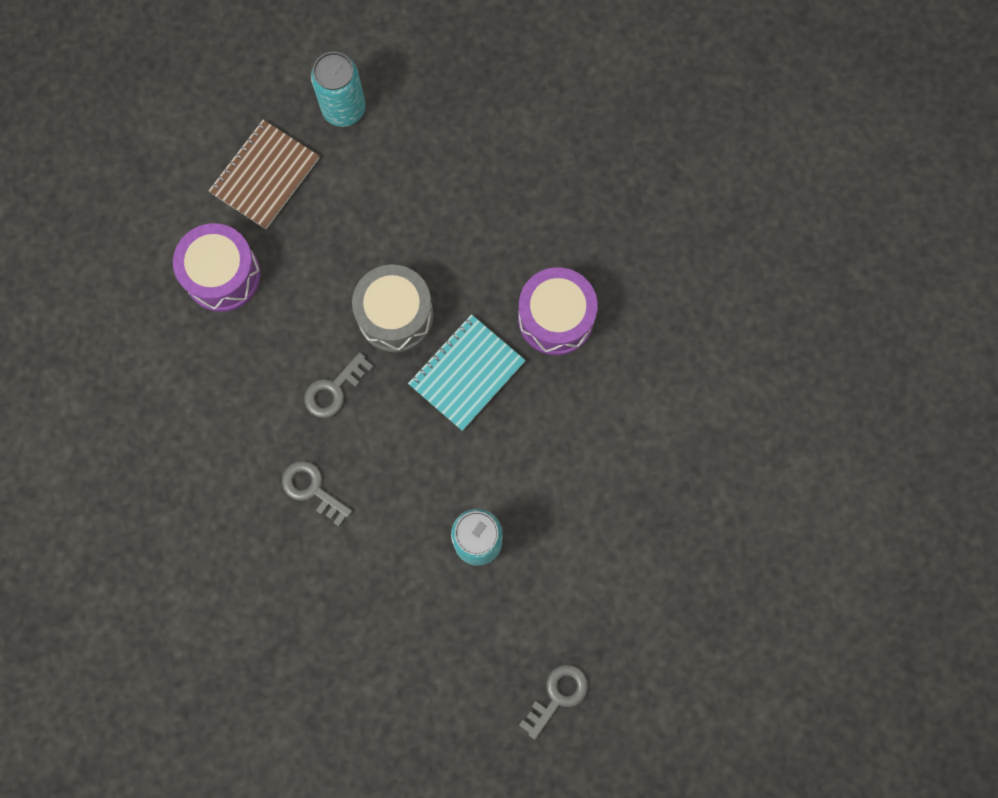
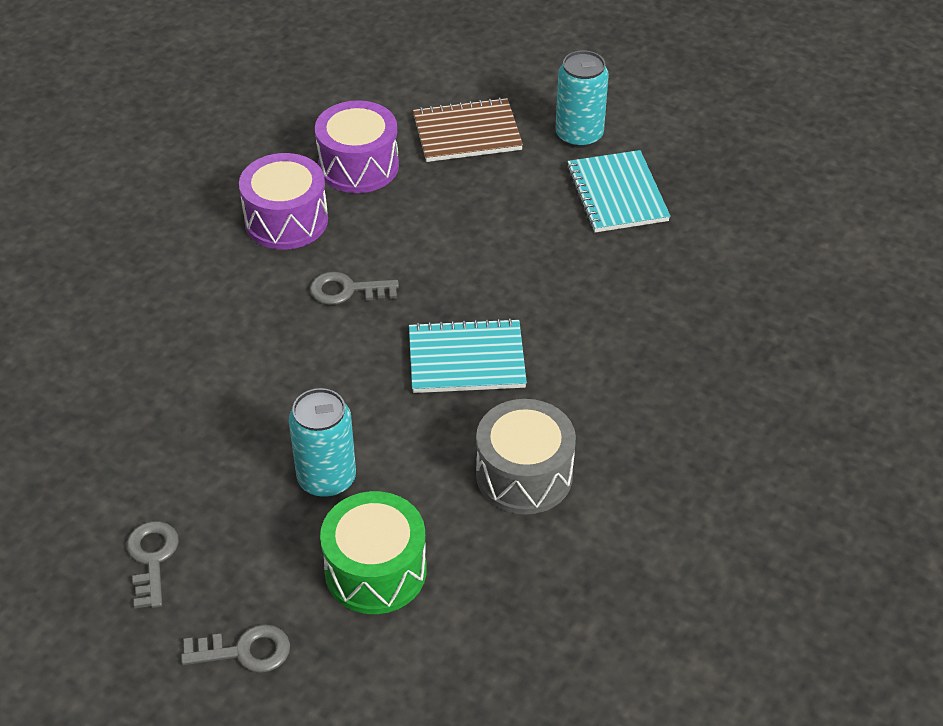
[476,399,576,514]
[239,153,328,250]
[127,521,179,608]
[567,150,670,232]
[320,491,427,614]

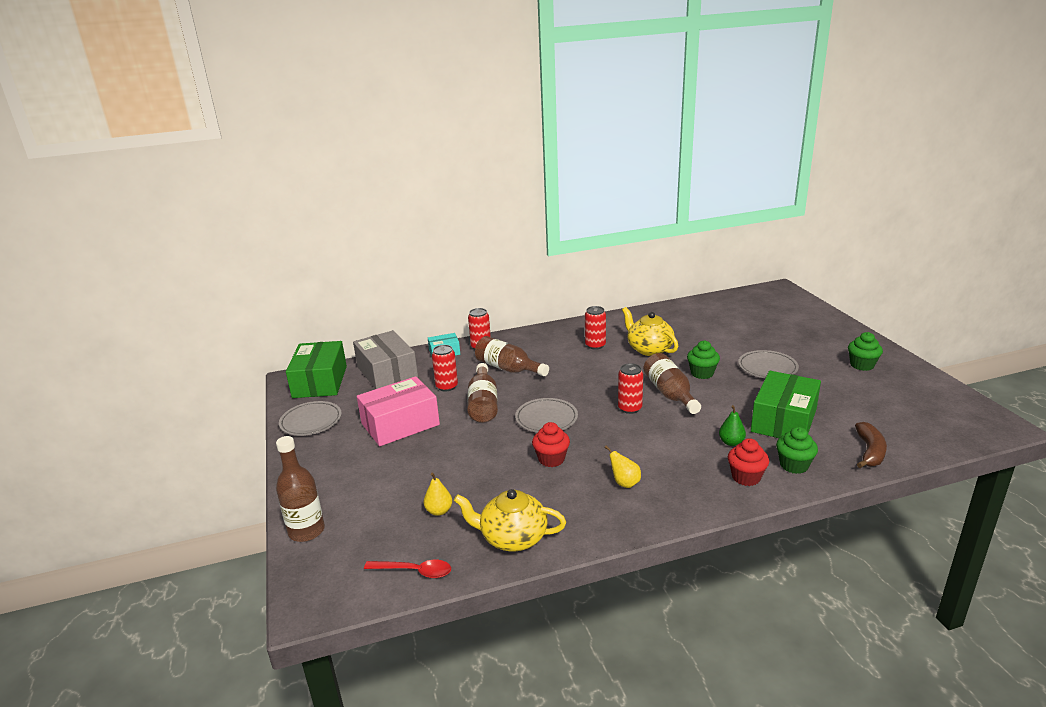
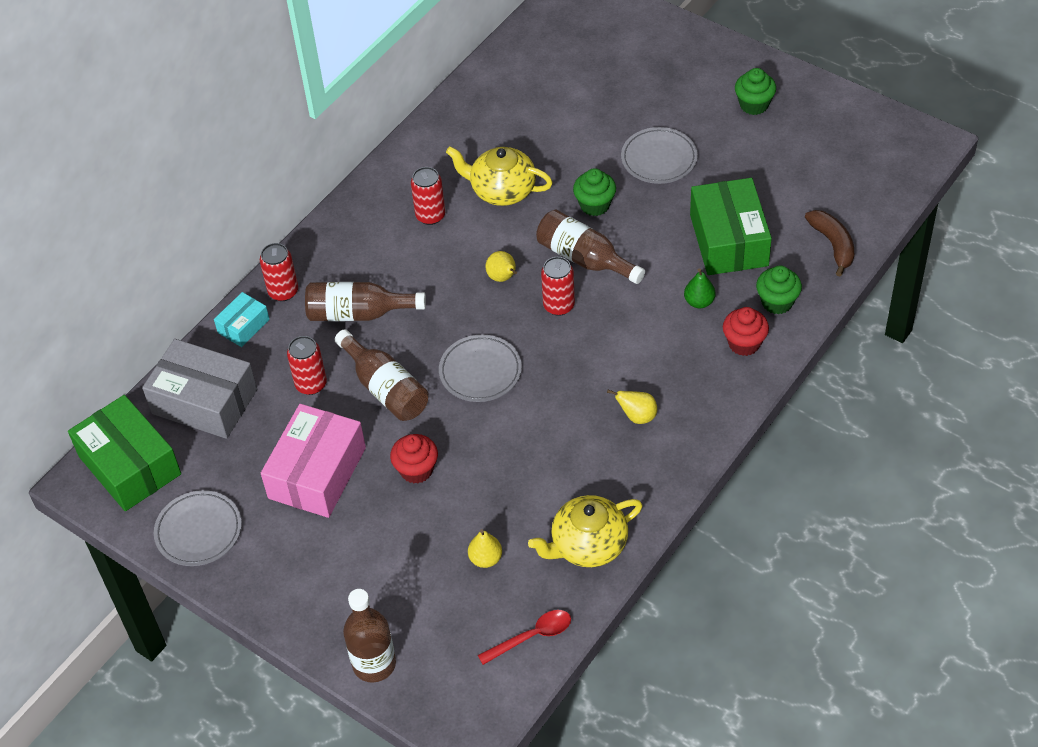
[390,434,438,483]
[485,251,517,282]

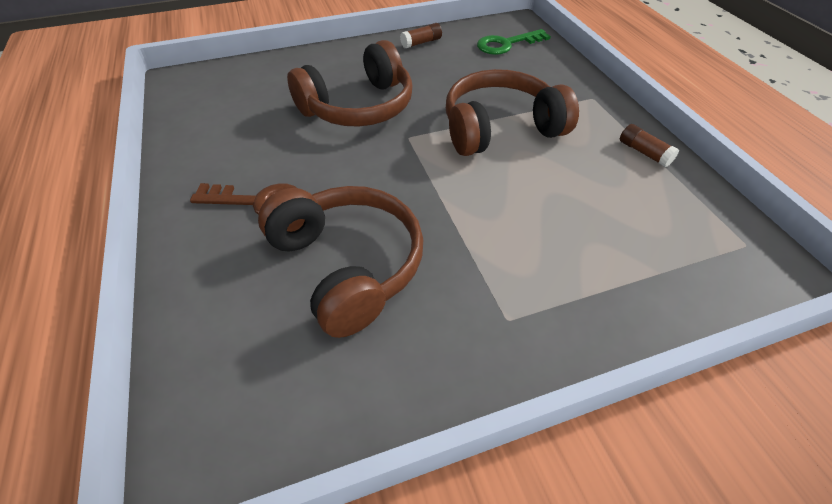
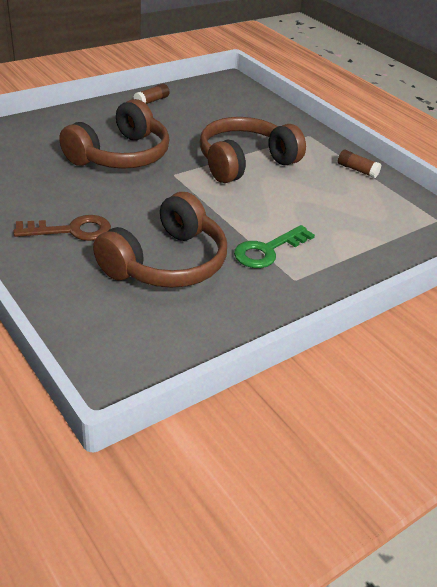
[234,225,315,268]
[93,192,227,288]

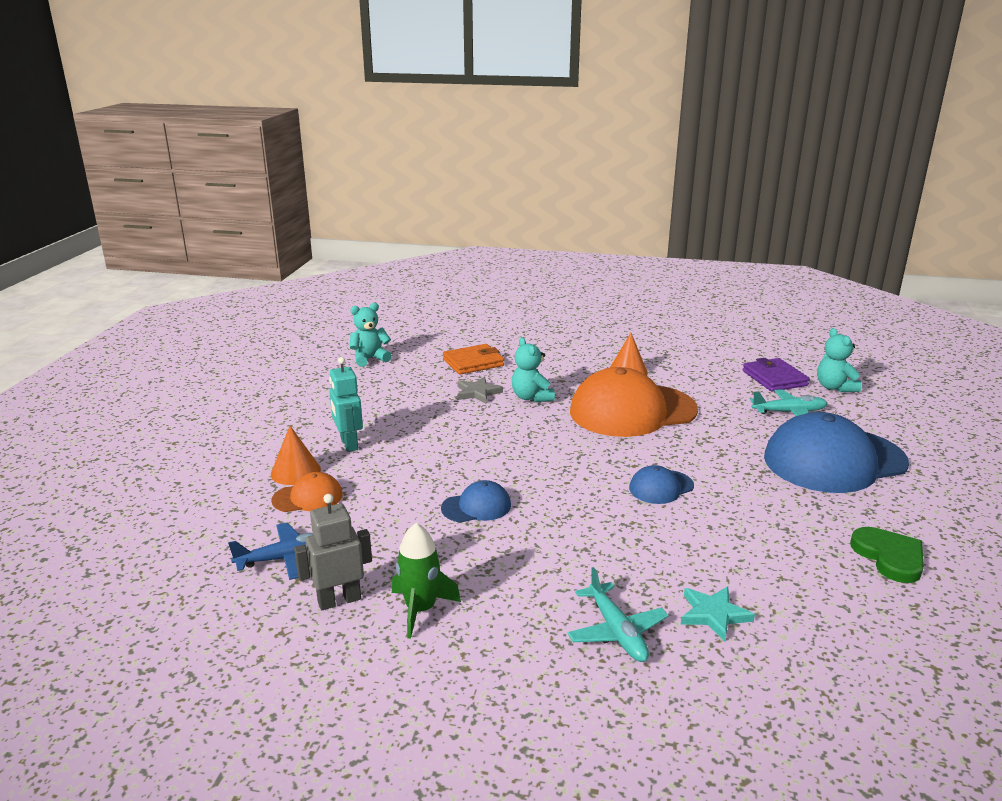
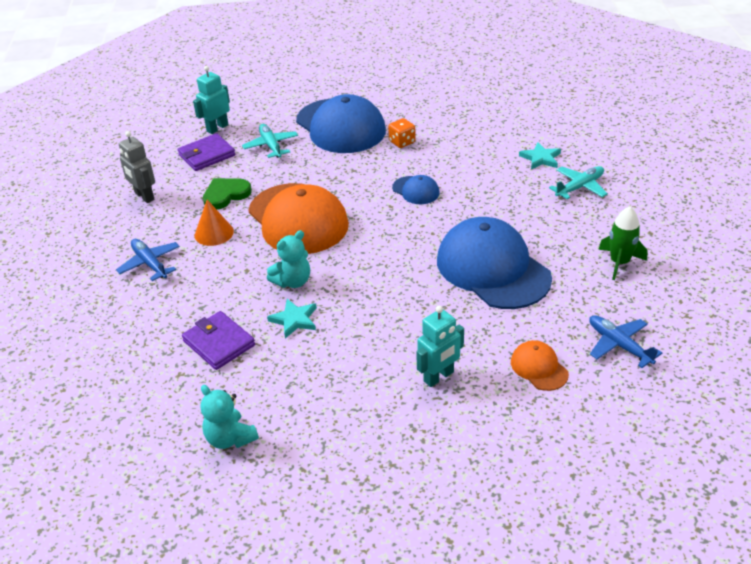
[193,66,230,134]
[182,311,255,370]
[267,299,317,338]
[271,426,321,485] (first image)
[437,217,552,309]
[119,131,155,203]
[203,178,252,210]
[388,118,416,148]
[116,239,180,281]

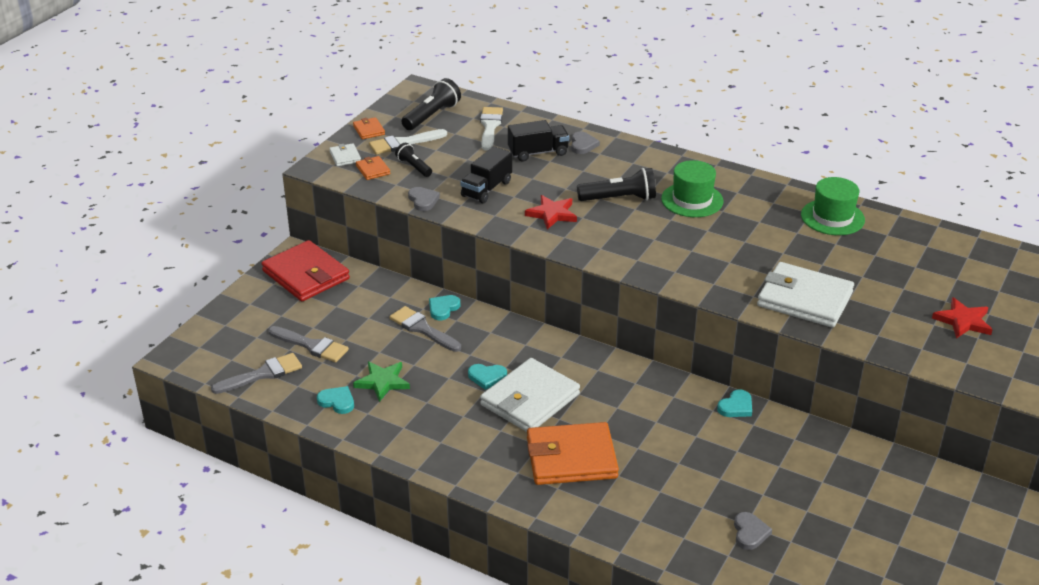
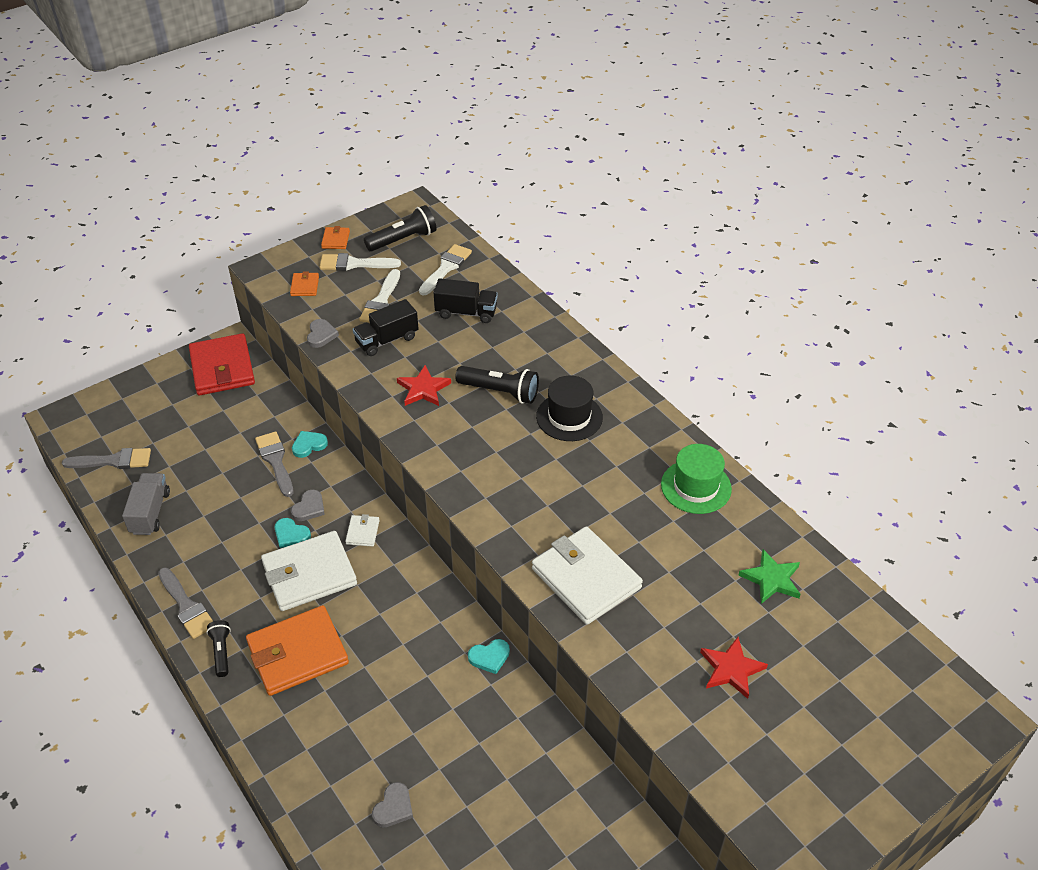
[291,490,325,521]
[345,514,380,546]
[207,620,231,677]
[536,376,603,441]
[158,568,213,639]
[739,549,801,604]
[122,473,170,535]
[246,605,349,696]
[359,269,400,323]

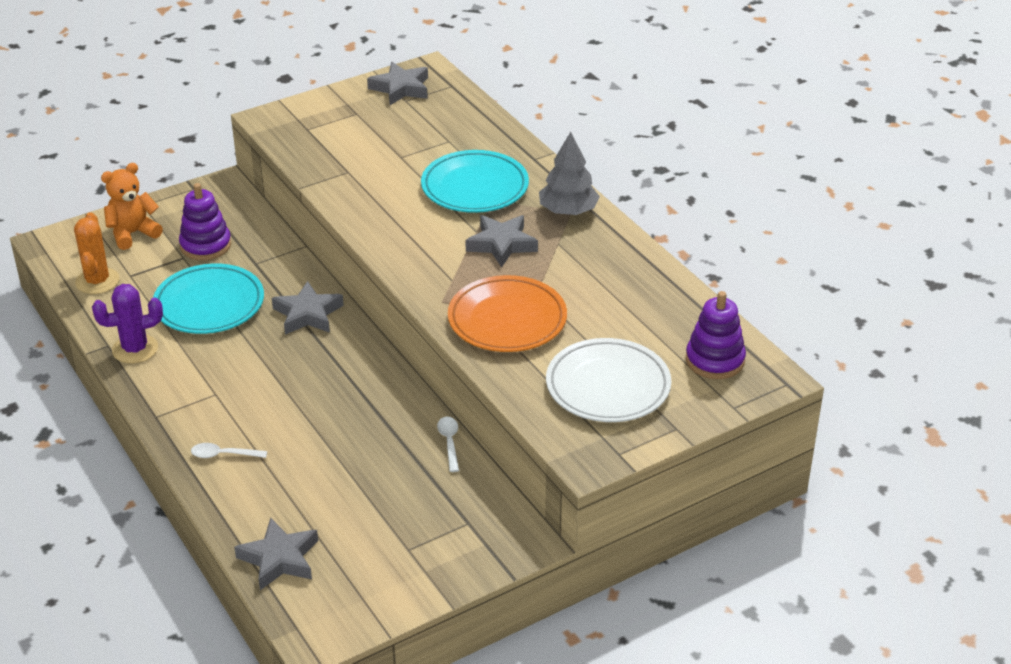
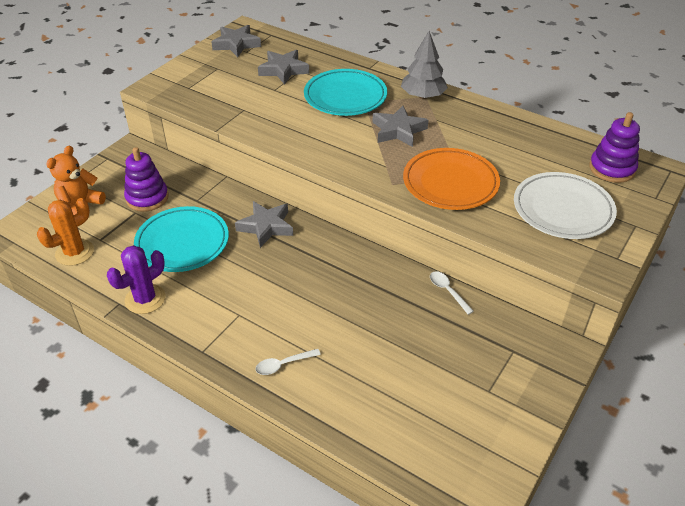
[37,198,94,266]
[258,50,309,85]

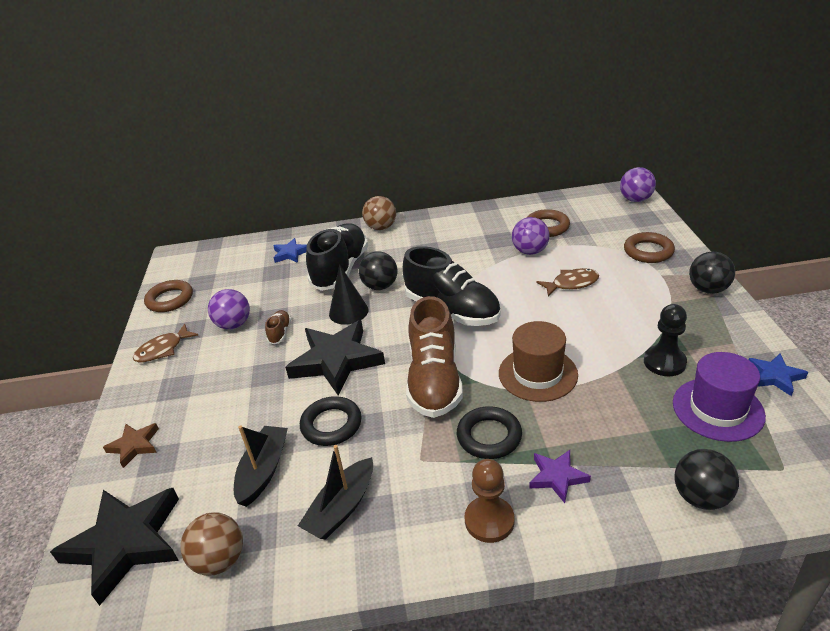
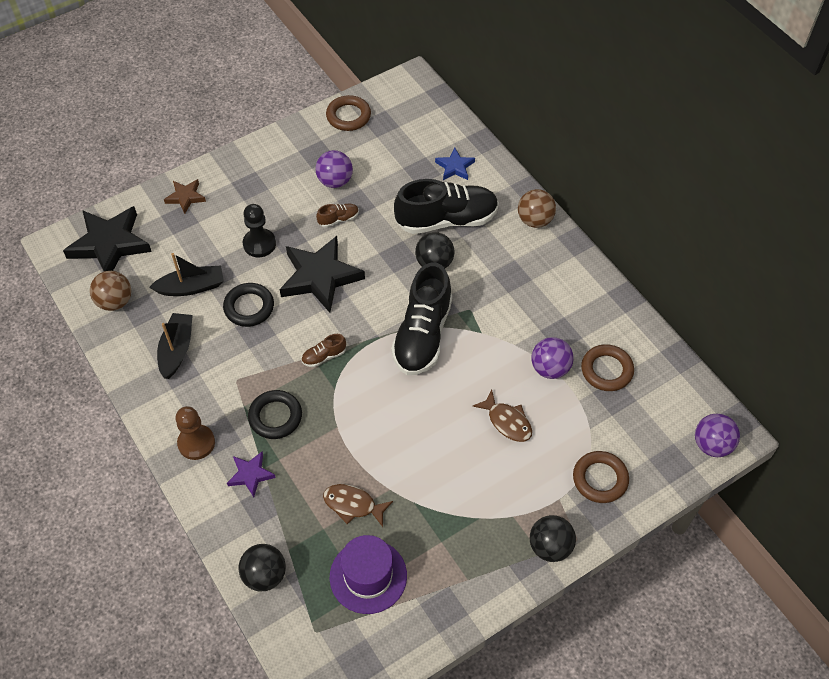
[329,265,368,325] (first image)
[302,334,346,367]
[243,204,276,257]
[499,321,578,402] (first image)
[323,484,393,527]
[749,354,808,396] (first image)
[157,313,193,379]

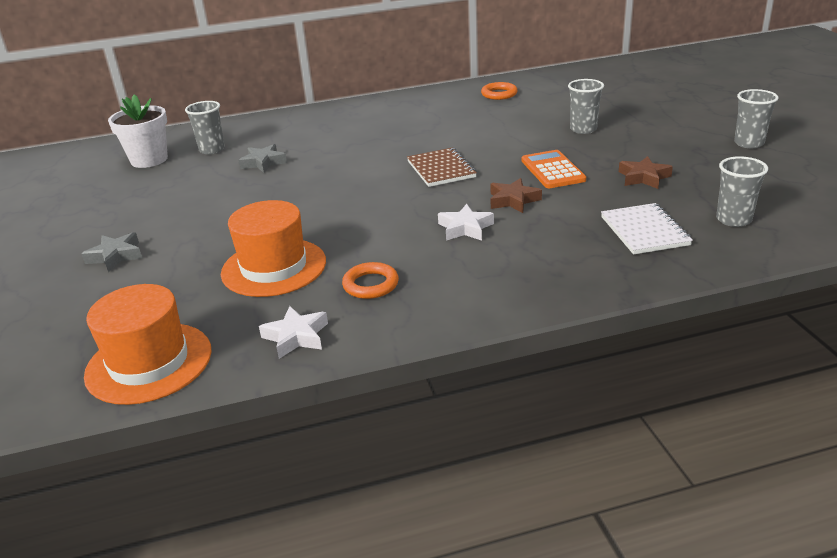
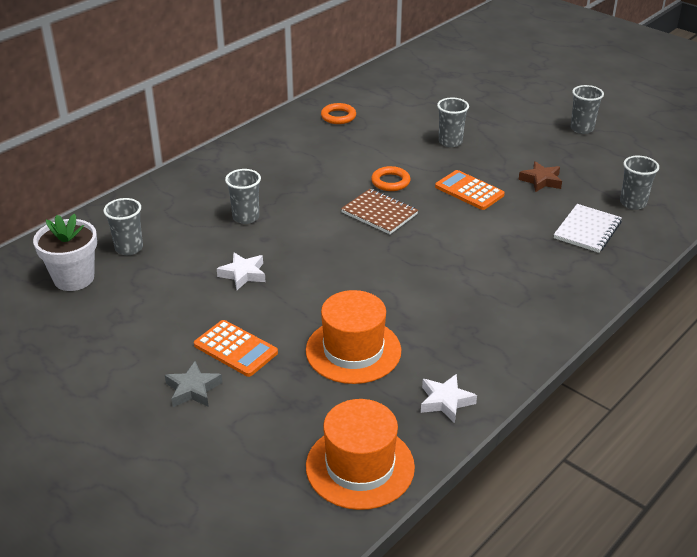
[238,144,287,173] (first image)
[491,178,542,213] (first image)
[554,204,622,253]
[217,252,266,290]
[371,166,411,191]
[225,169,261,224]
[194,320,278,377]

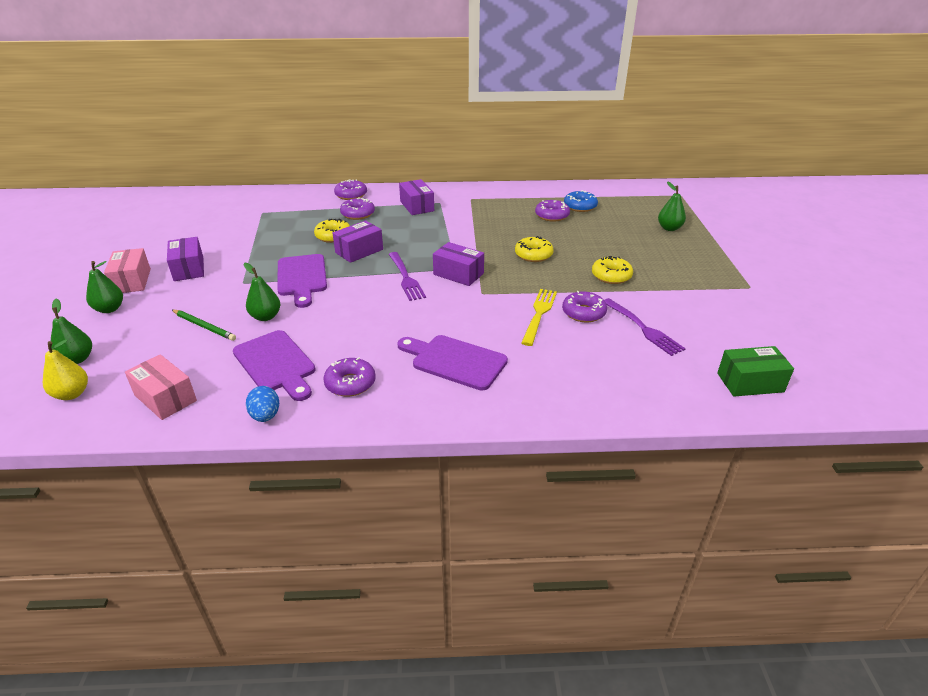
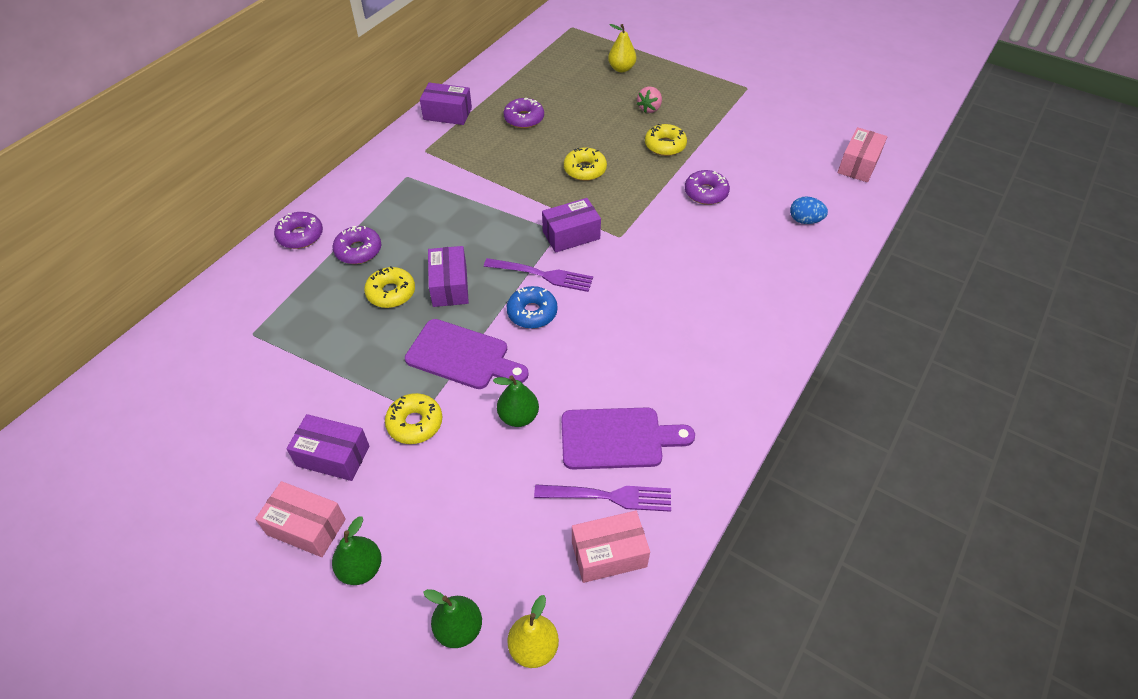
[420,83,472,125]
[608,24,636,72]
[507,286,558,329]
[521,289,557,346] (first image)
[534,485,671,512]
[172,310,236,341] (first image)
[397,335,508,391] (first image)
[838,127,887,182]
[323,358,376,396] (first image)
[790,196,828,224]
[637,86,662,113]
[385,393,442,444]

